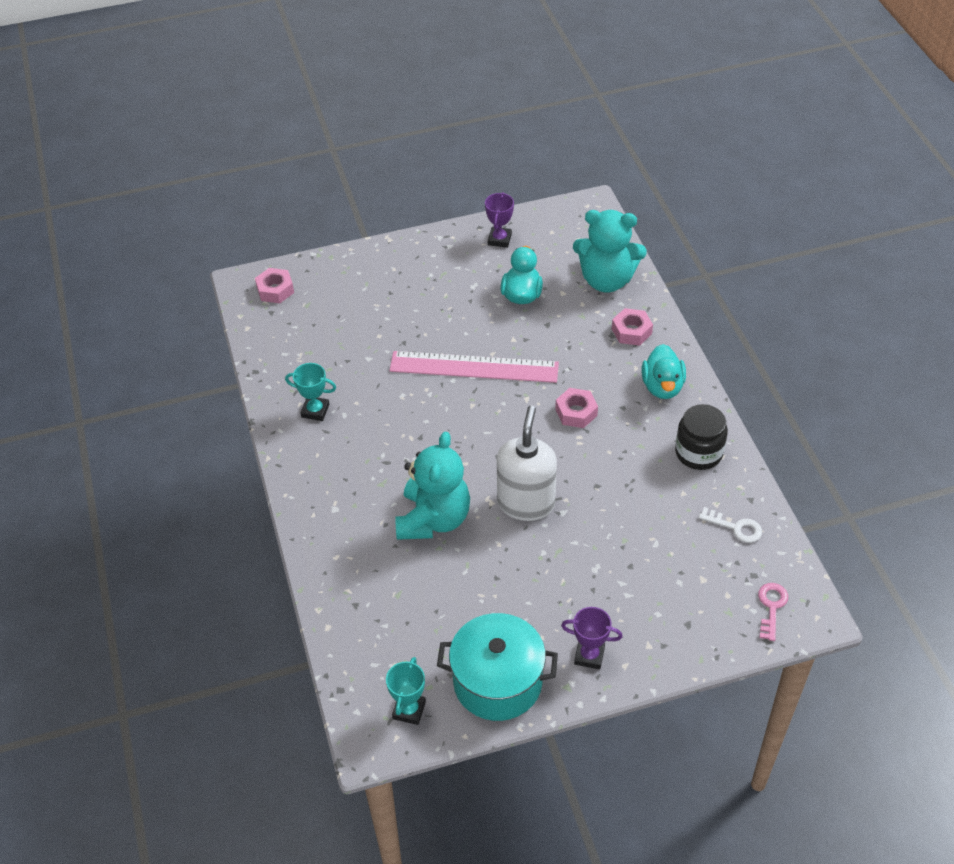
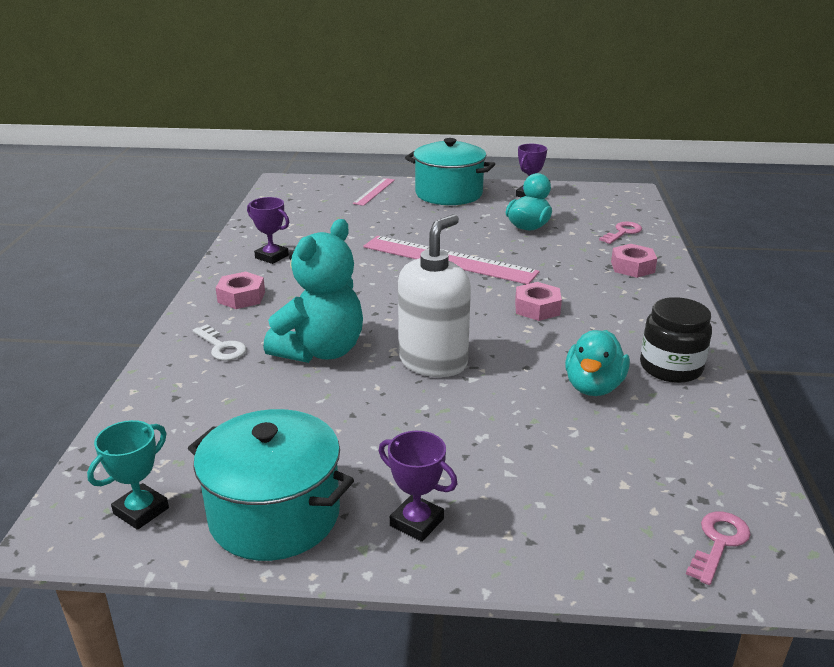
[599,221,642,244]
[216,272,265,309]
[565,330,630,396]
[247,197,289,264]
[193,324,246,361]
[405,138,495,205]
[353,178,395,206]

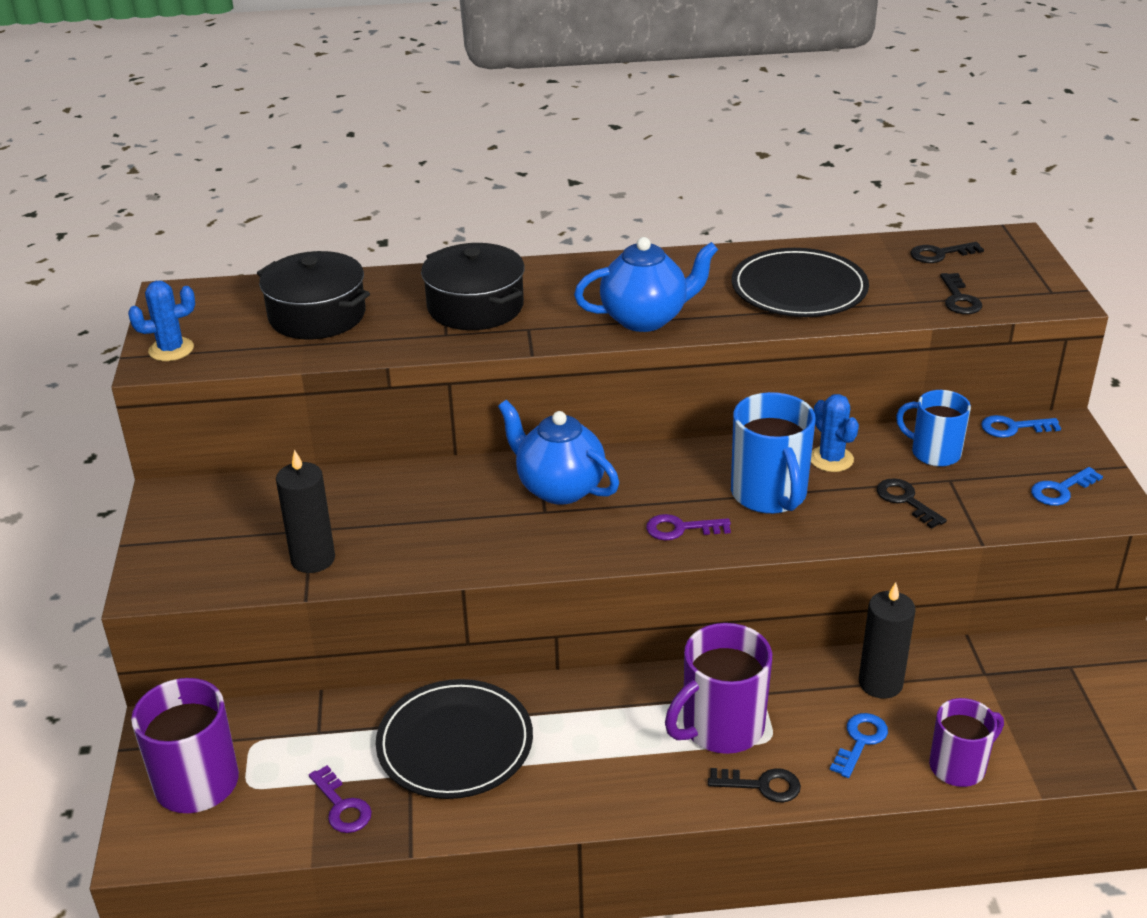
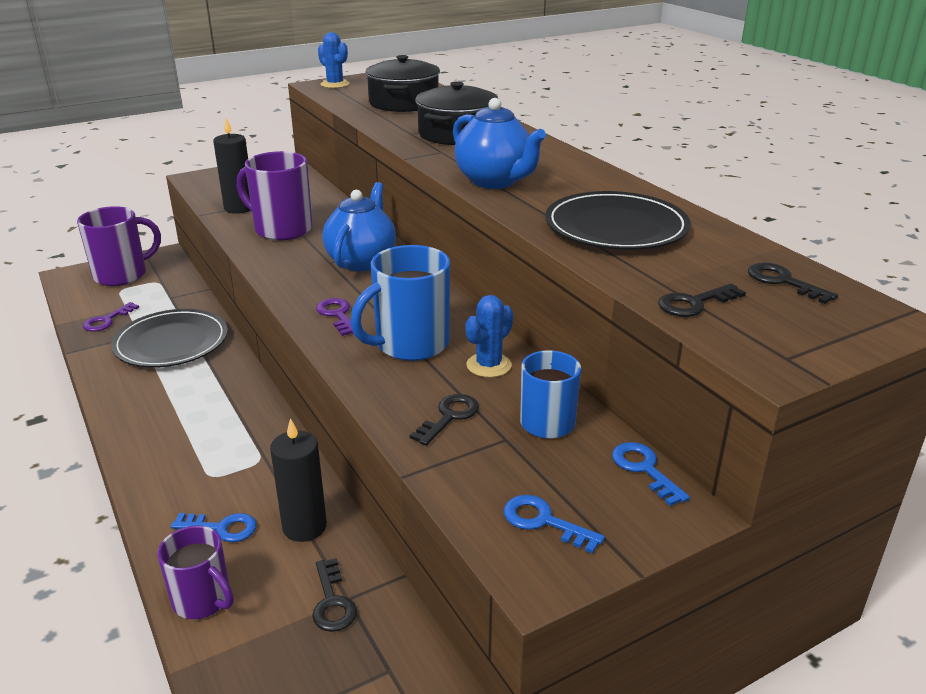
[237,151,312,241]
[312,558,357,632]

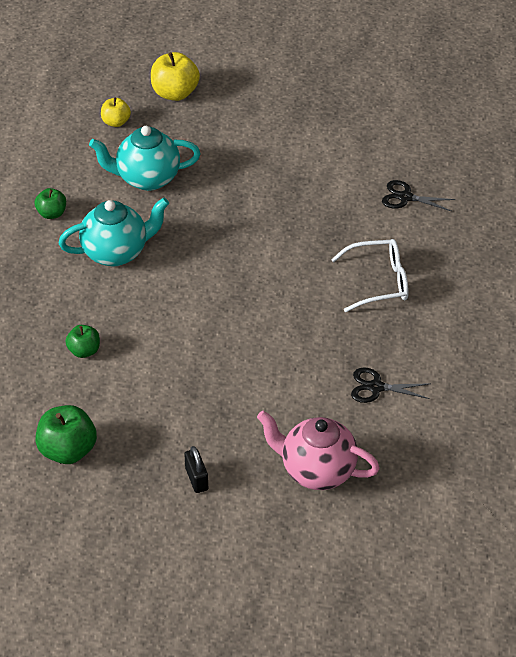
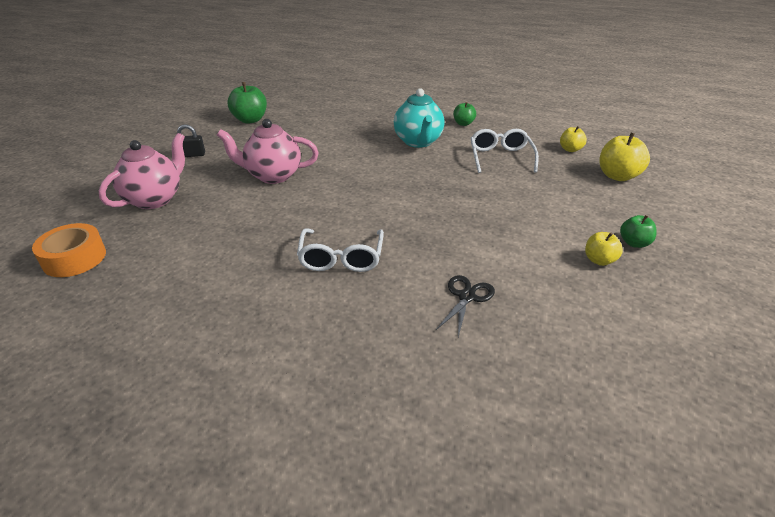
[471,129,539,173]
[620,215,657,248]
[351,367,431,403] (first image)
[217,119,319,184]
[32,223,106,277]
[585,232,623,266]

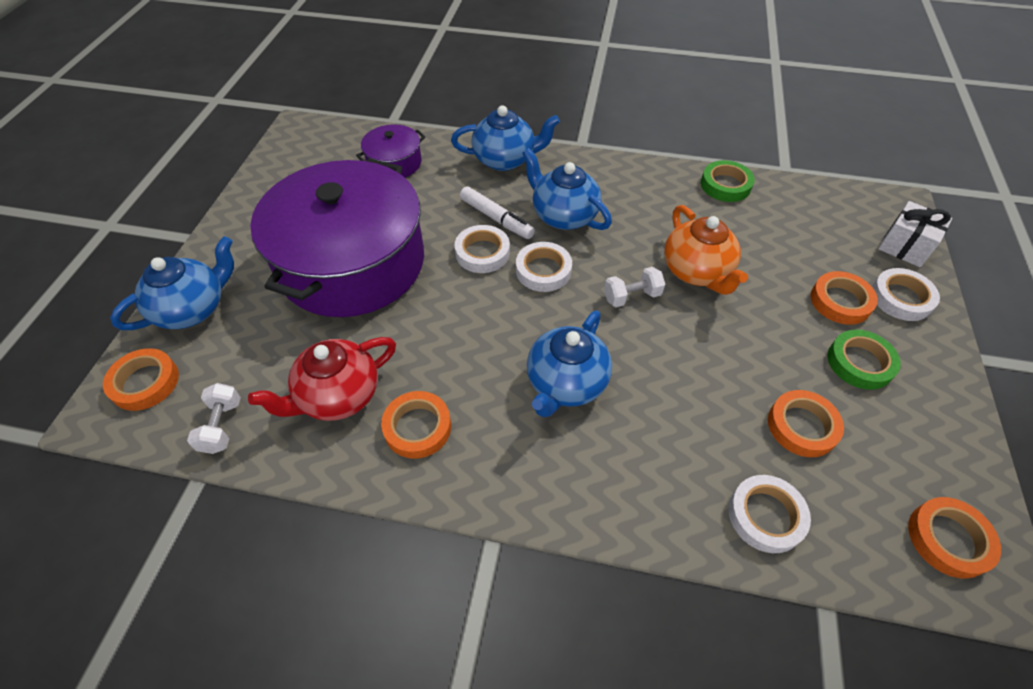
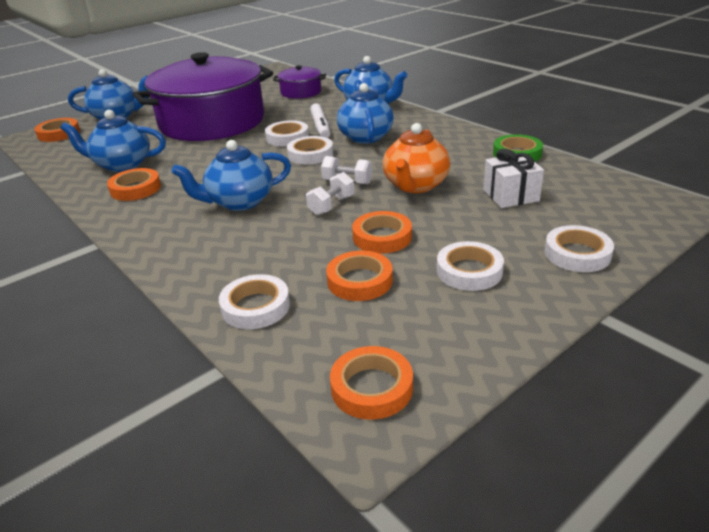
[483,149,544,208]
[352,211,412,254]
[437,241,504,291]
[60,110,166,172]
[306,172,354,215]

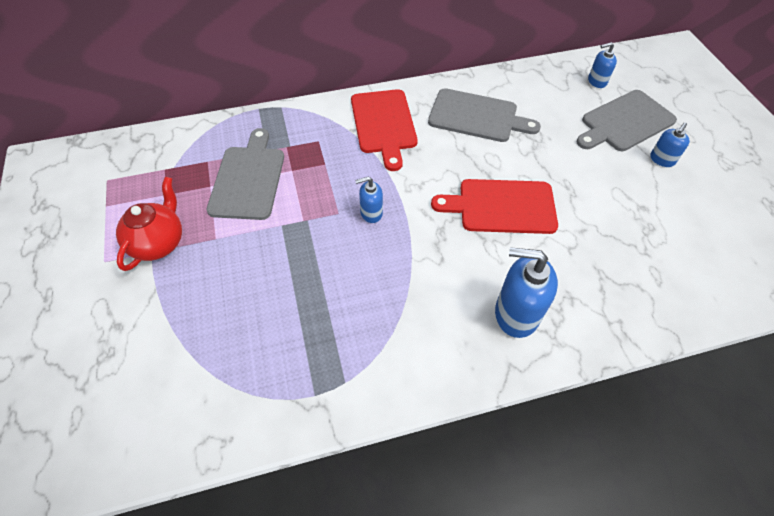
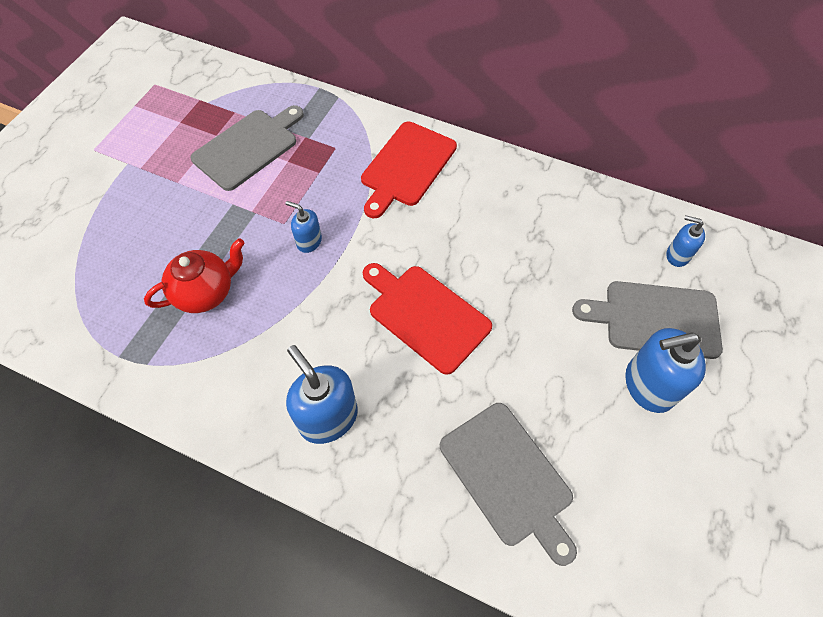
[440,403,577,566]
[625,328,706,413]
[144,238,245,313]

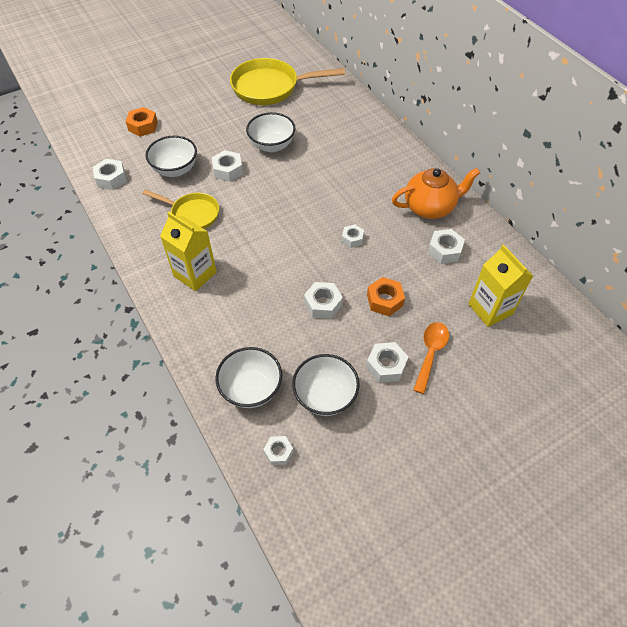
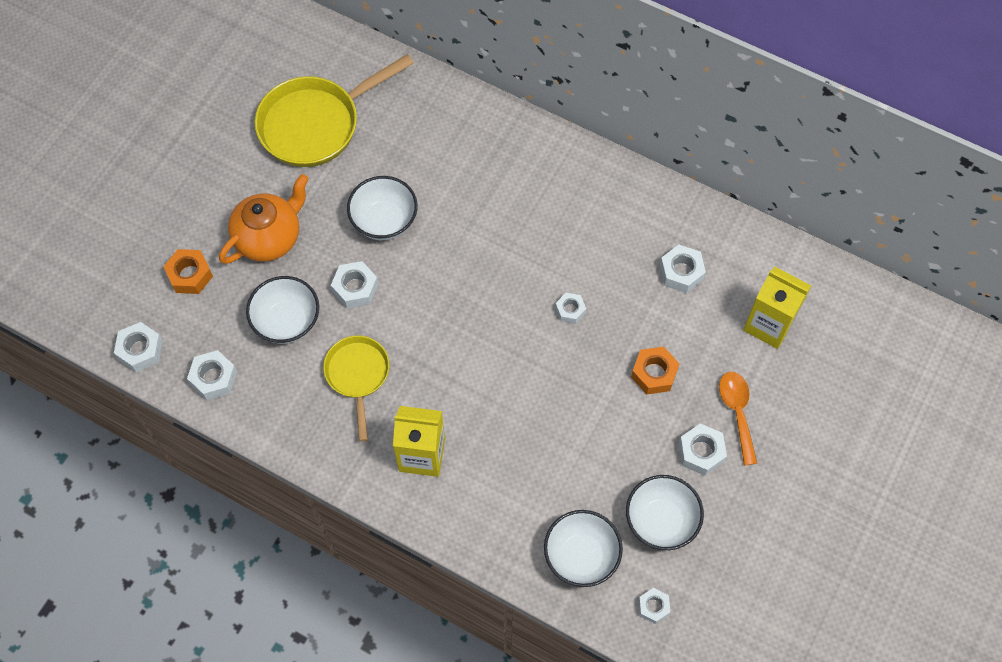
[219,174,309,264]
[323,336,390,441]
[114,322,163,372]

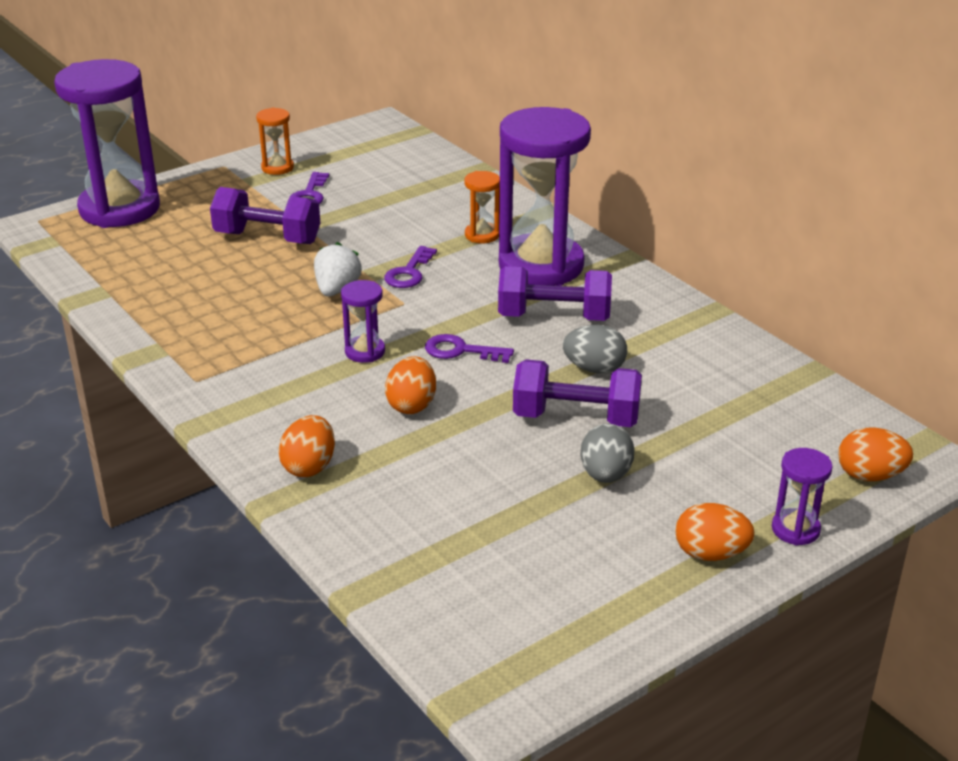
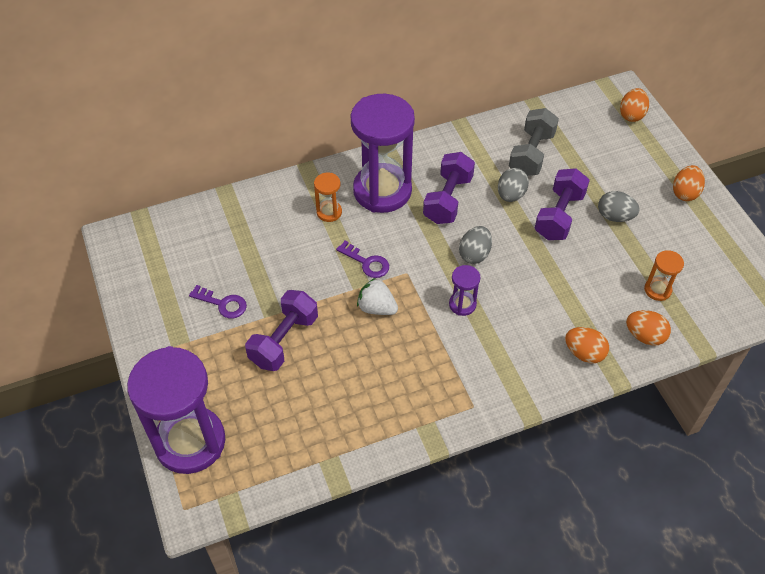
[644,250,684,301]
[459,226,492,264]
[626,310,671,346]
[772,448,833,546] (first image)
[509,108,559,176]

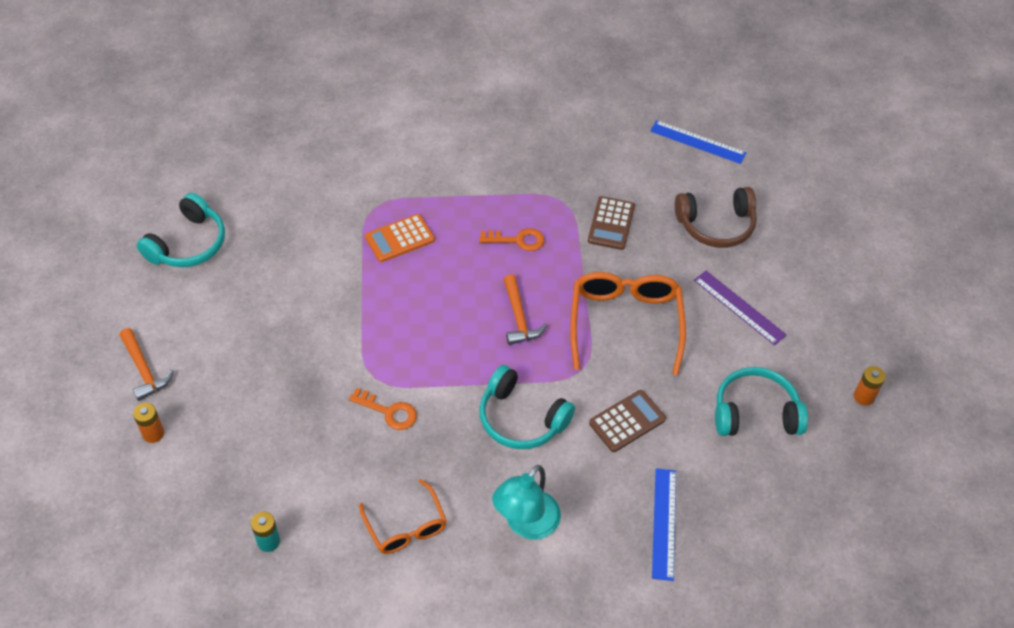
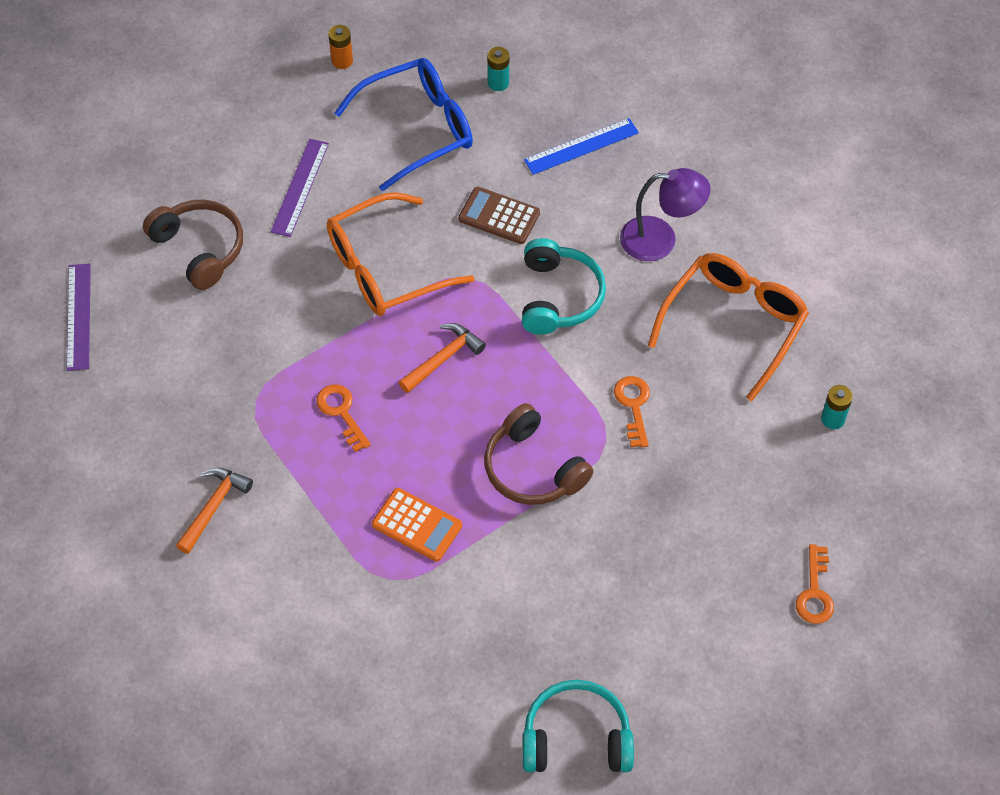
[67,263,91,371]
[588,196,635,250] (first image)
[176,468,253,554]
[334,58,473,191]
[796,544,834,624]
[620,168,711,261]
[648,253,809,401]
[487,47,509,91]
[484,403,594,505]

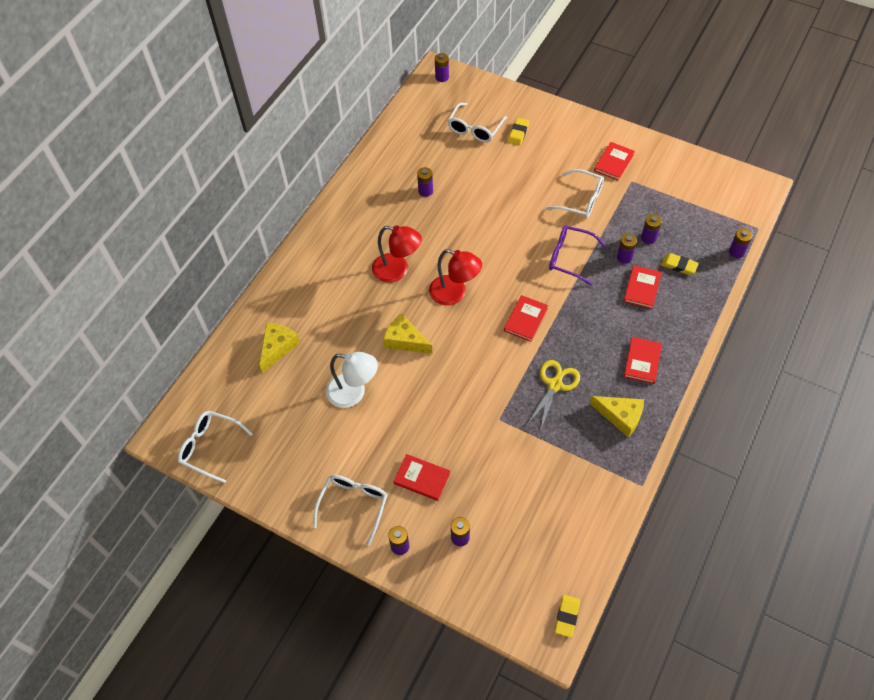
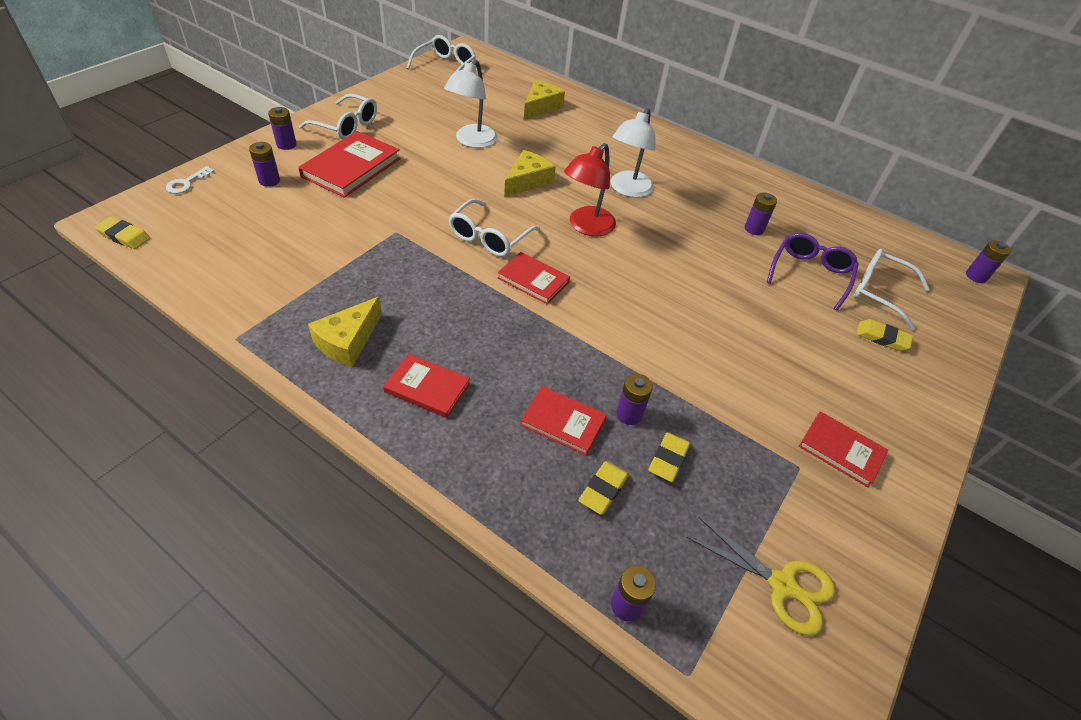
[449,199,540,257]
[648,432,690,482]
[611,108,656,198]
[767,233,859,311]
[524,80,565,120]
[686,517,836,636]
[298,131,400,198]
[166,166,215,194]

